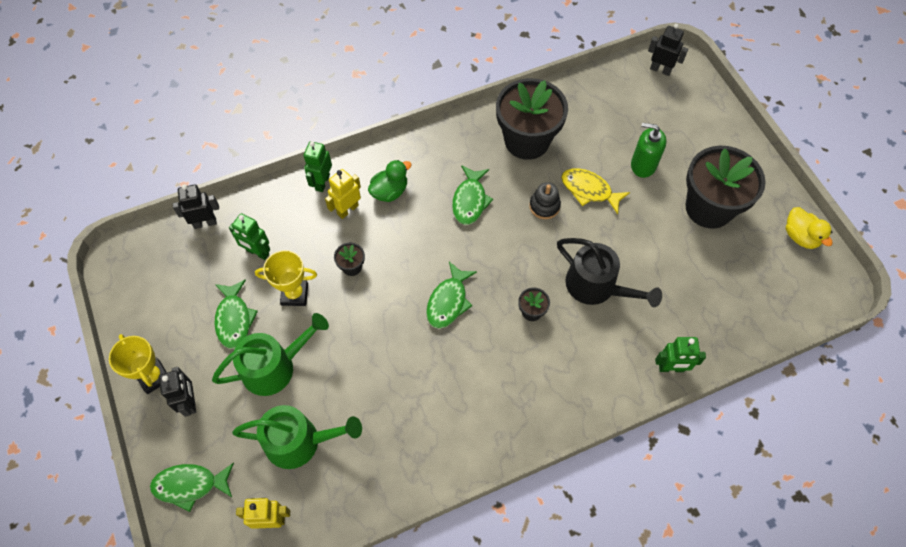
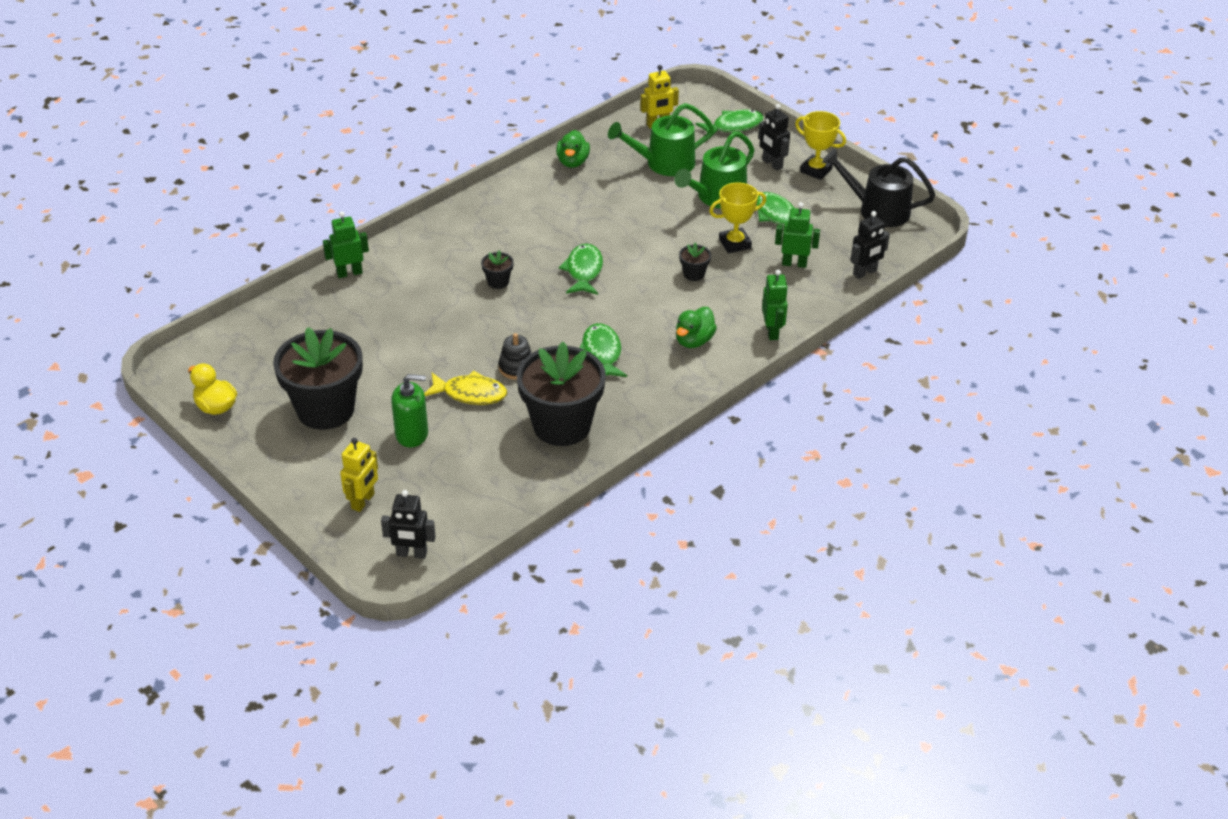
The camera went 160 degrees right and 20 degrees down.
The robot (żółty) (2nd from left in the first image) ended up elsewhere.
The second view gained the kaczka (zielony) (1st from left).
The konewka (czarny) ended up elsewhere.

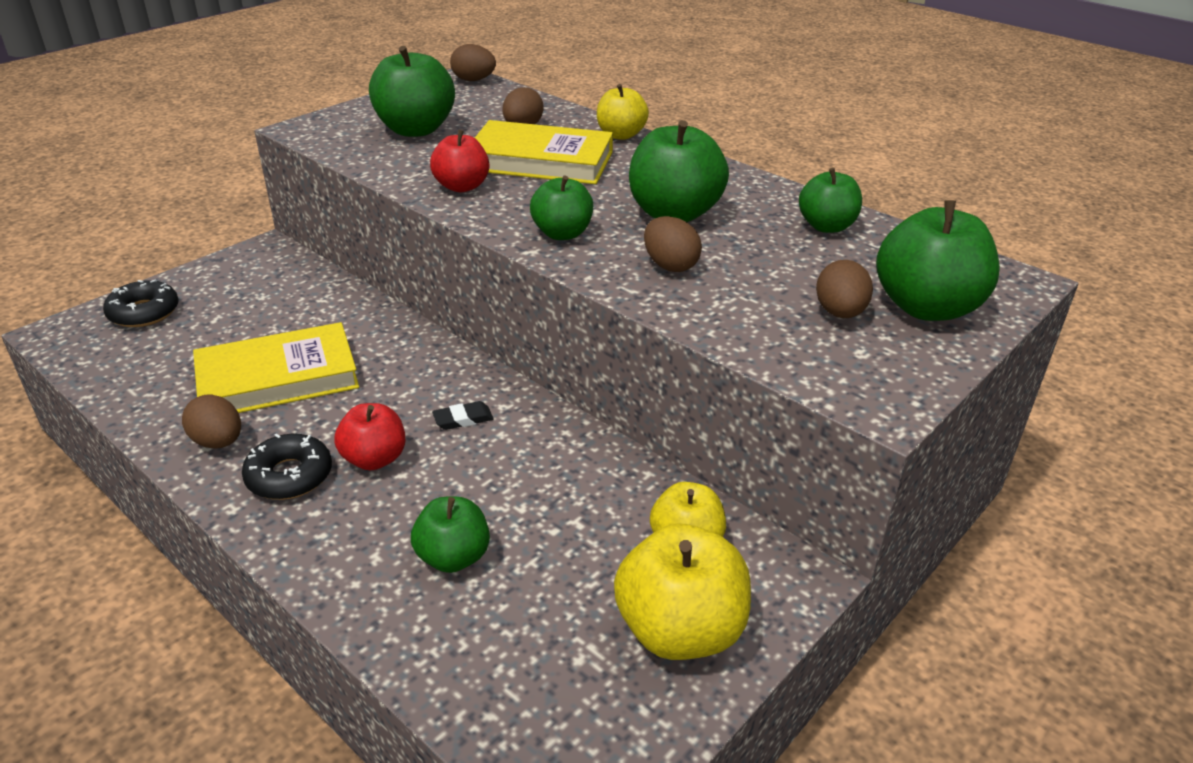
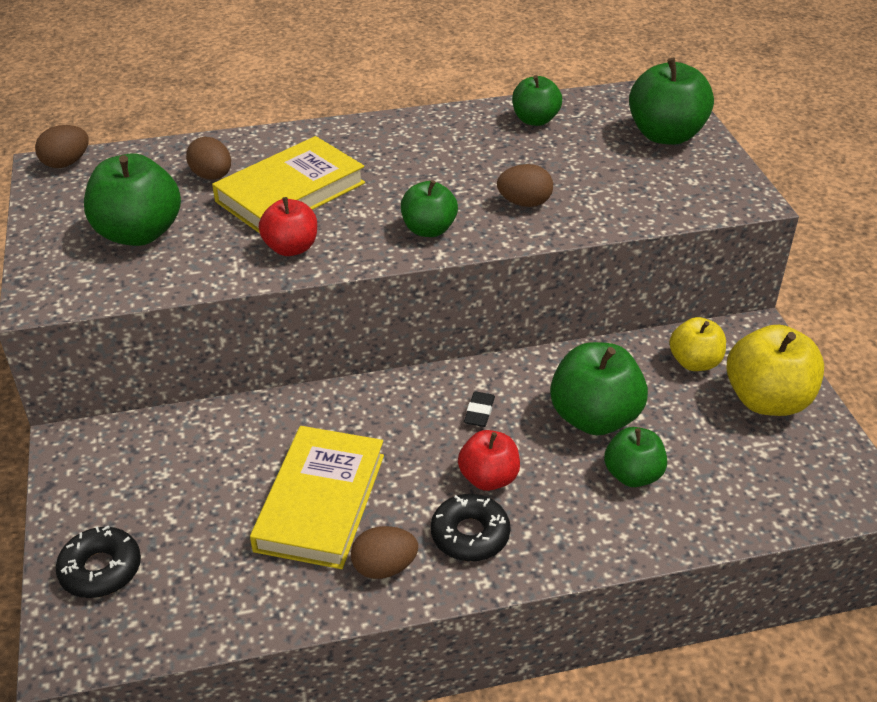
The camera went 55 degrees left and 5 degrees up.
The jabłko (zielony) (4th from left) ended up elsewhere.
The second view lost the jabłko (żółty) (1st from left).
The second view lost the jajko (brązowy) (5th from left).

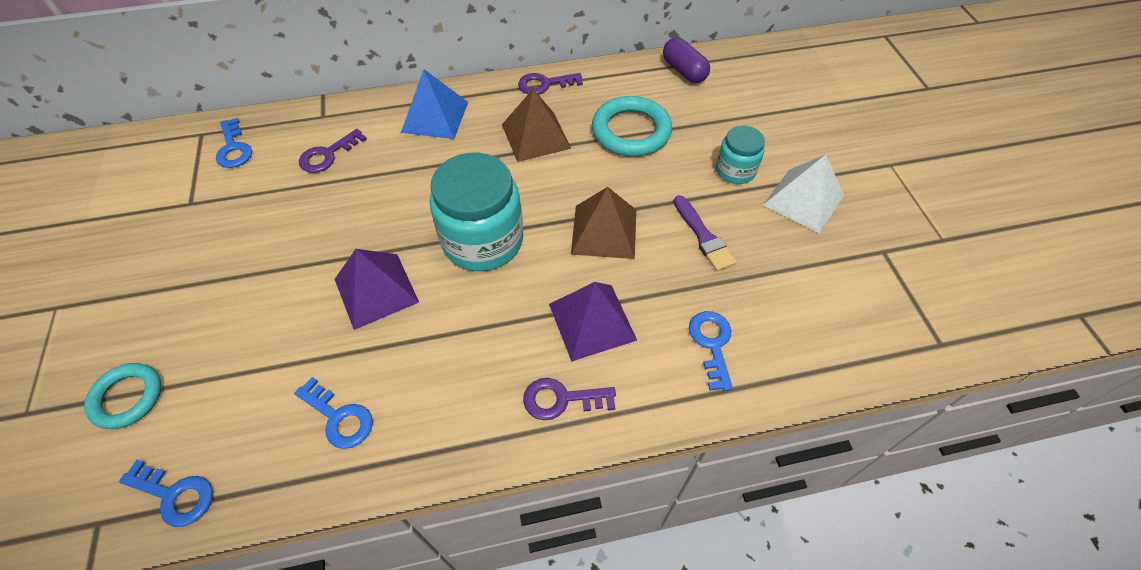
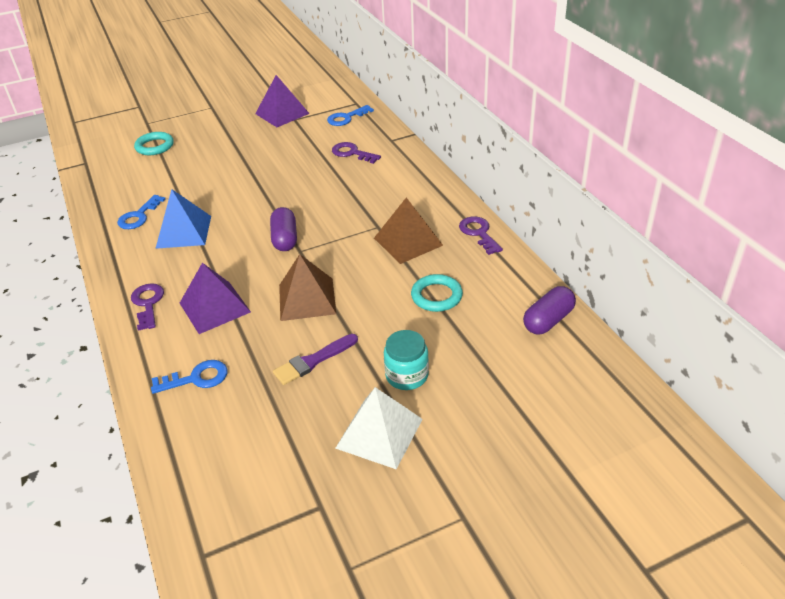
The camera went 80 degrees right and 15 degrees down.
The piramida (niebieski) ended up elsewhere.
The piramida (fioletowy) (1st from left in the first image) ended up elsewhere.
Where the słoik (turkusowy) (1st from left) stood, the kapsułka (fioletowy) (1st from left) came to stand.
The size of the pierścień (turkusowy) (2nd from left) changed by a factor of 0.65.
The second view lost the klucz (niebieski) (1st from left).

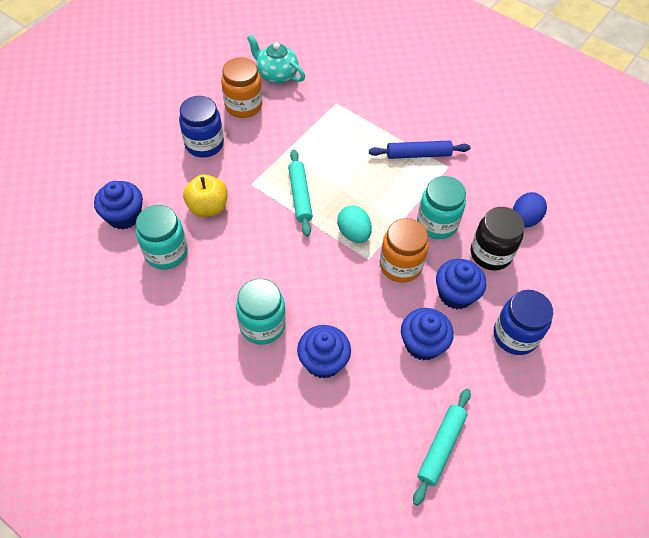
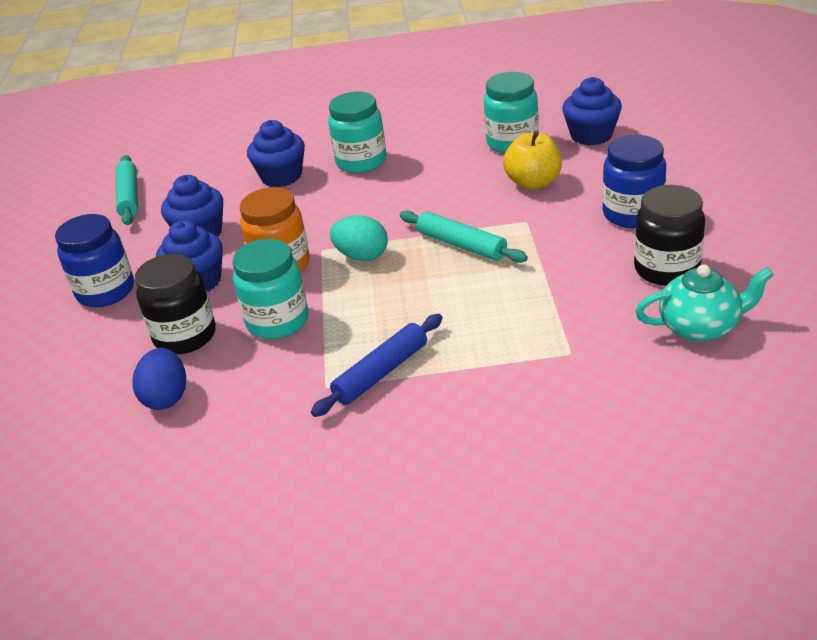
The camera went 145 degrees right and 20 degrees down.
What was the słoik (pomarańczowy) (1st from left) turned into the słoik (czarny) (2nd from left).

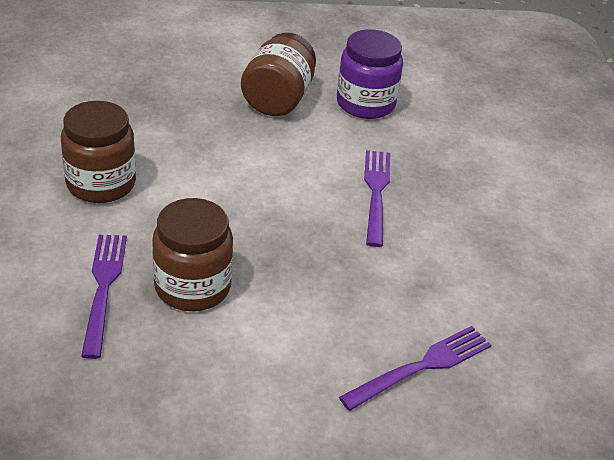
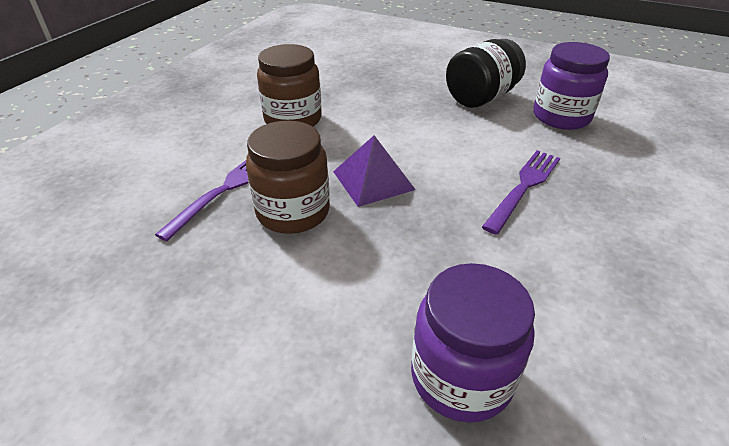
The camera went 35 degrees right and 0 degrees up.
The second view gained the piramida (fioletowy).
Where the widelec (fioletowy) (3rd from left) stood, the słoik (fioletowy) (1st from left) came to stand.
What was the słoik (brązowy) (3rd from left) turned into the słoik (czarny).

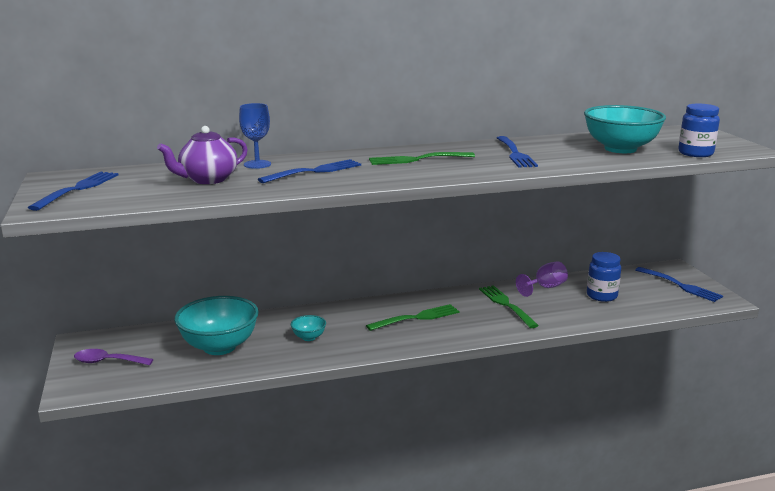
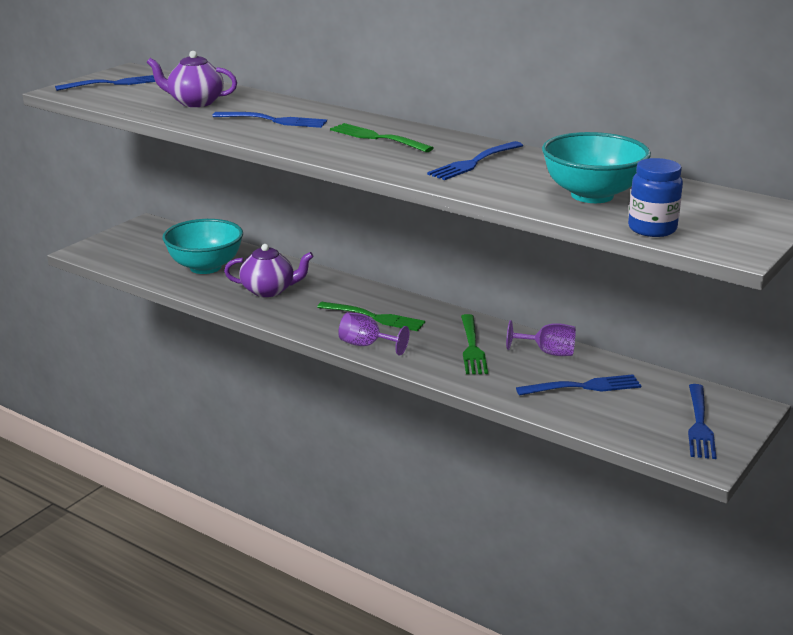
The camera went 50 degrees right and 5 degrees up.
Where the miska (turkusowy) (2nd from left) stood, the imbryk (fioletowy) (2nd from left) came to stand.
The second view gained the kielich (fioletowy) (1st from left).
The widelec (zielony) (3rd from left) ended up facing another way, 150 degrees clockwise from before.
Where the słoik (niebieski) (1st from left) stood, the widelec (niebieski) (4th from left) came to stand.
The second view lost the łyżka (fioletowy).
The second view lost the kielich (niebieski).

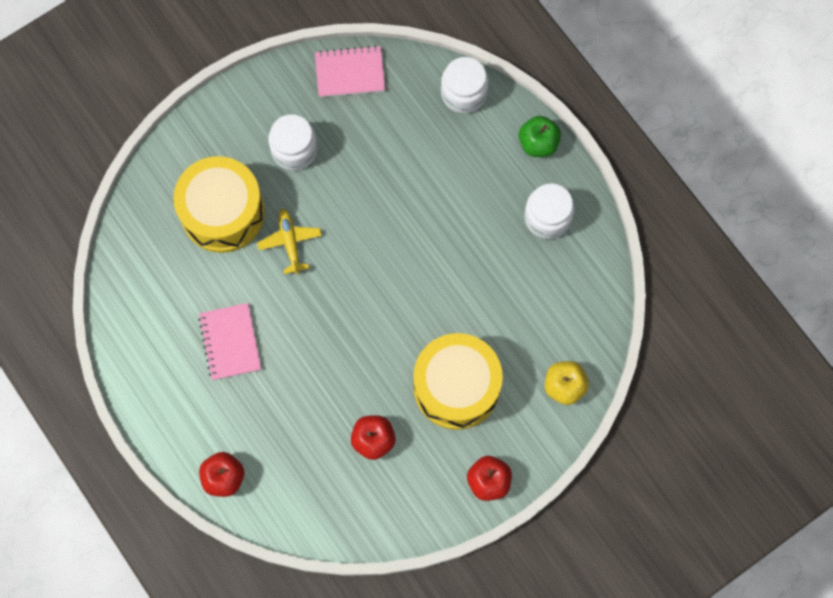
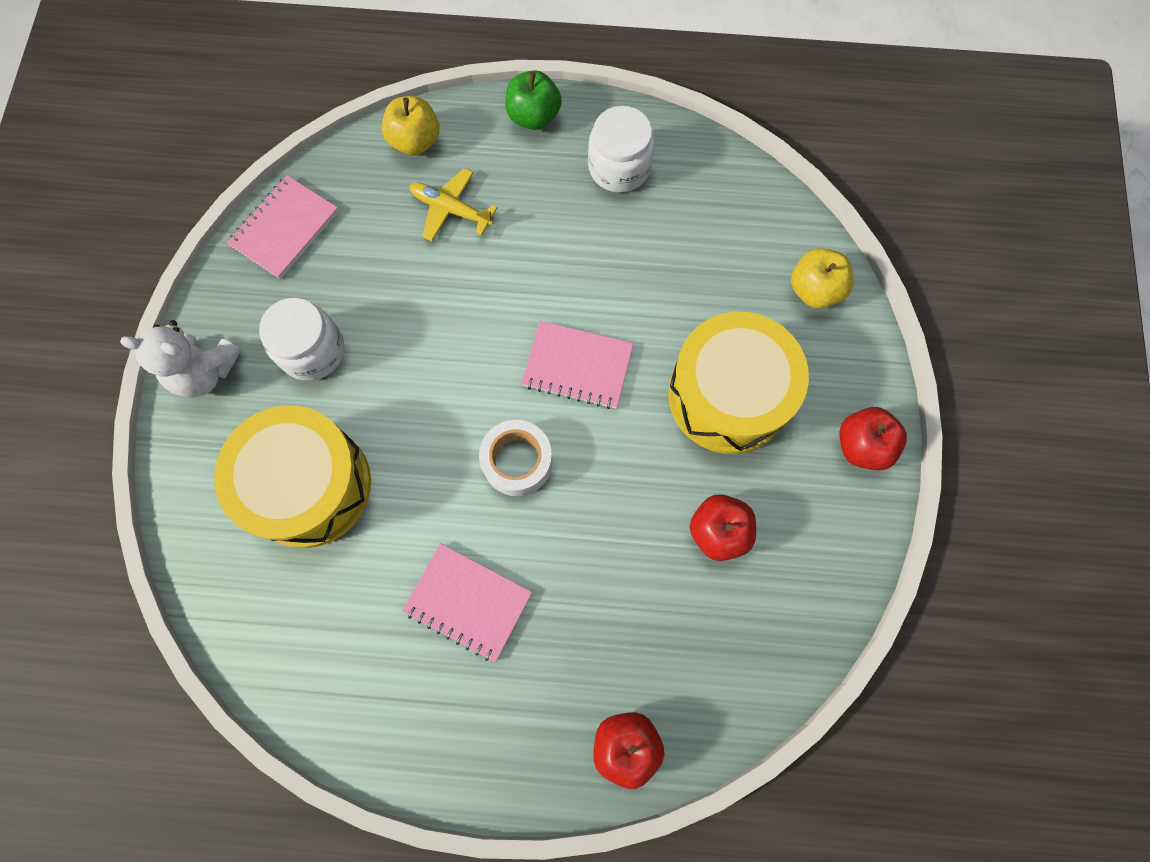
The camera went 50 degrees left and 0 degrees up.
The second view gained the miś (biały).
Where the słoik (biały) (2nd from left) stood, the jabłko (żółty) (1st from left) came to stand.
The samolot (żółty) ended up elsewhere.
The second view gained the taśma klejąca (biały).
The second view gained the zeszyt (różowy) (3rd from left).

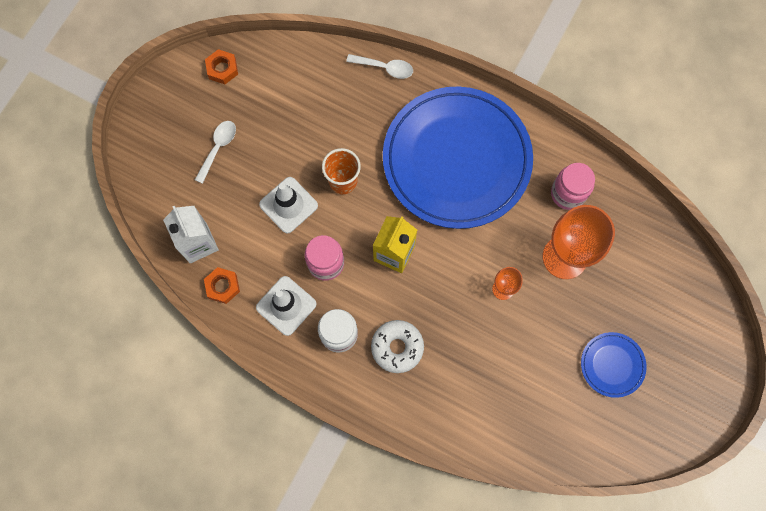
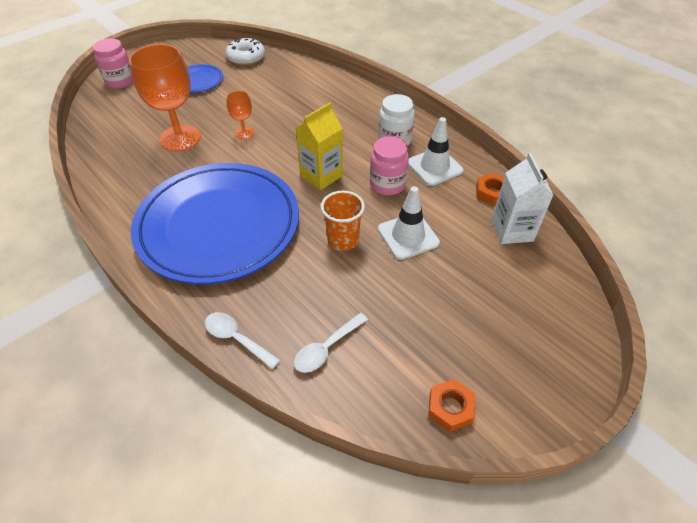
The camera went 160 degrees left and 25 degrees down.
The słoik (różowy) (2nd from left in the first image) ended up elsewhere.
The donut (biały) ended up elsewhere.
The łyżka (biały) (1st from left in the first image) ended up elsewhere.

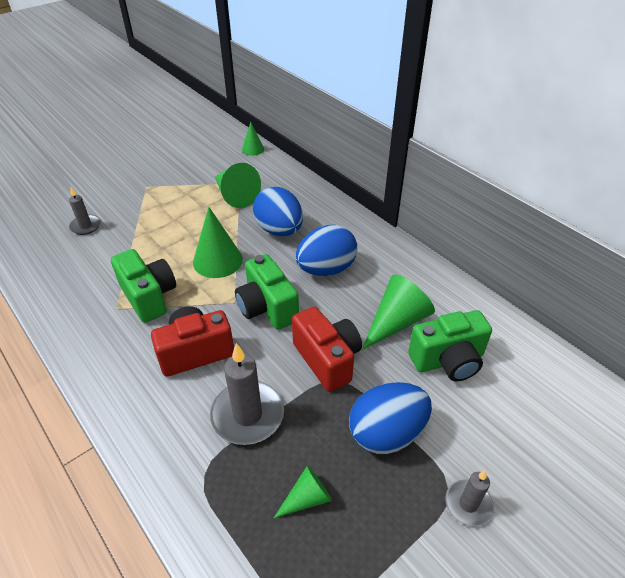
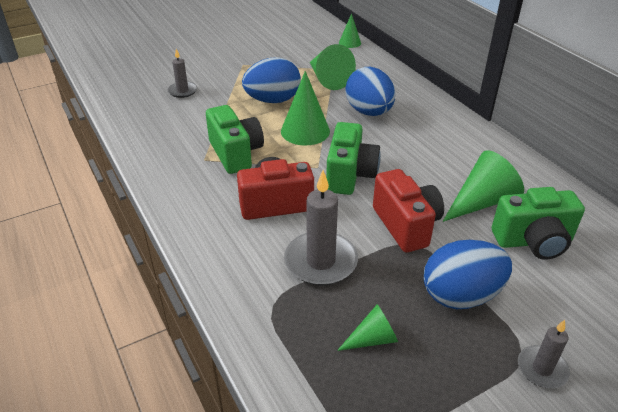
The camera went 10 degrees right and 5 degrees down.
The jajko (niebieski) (2nd from left in the first image) ended up elsewhere.
The aparat fotograficzny (zielony) (2nd from left) ended up facing another way, 150 degrees counterclockwise from before.

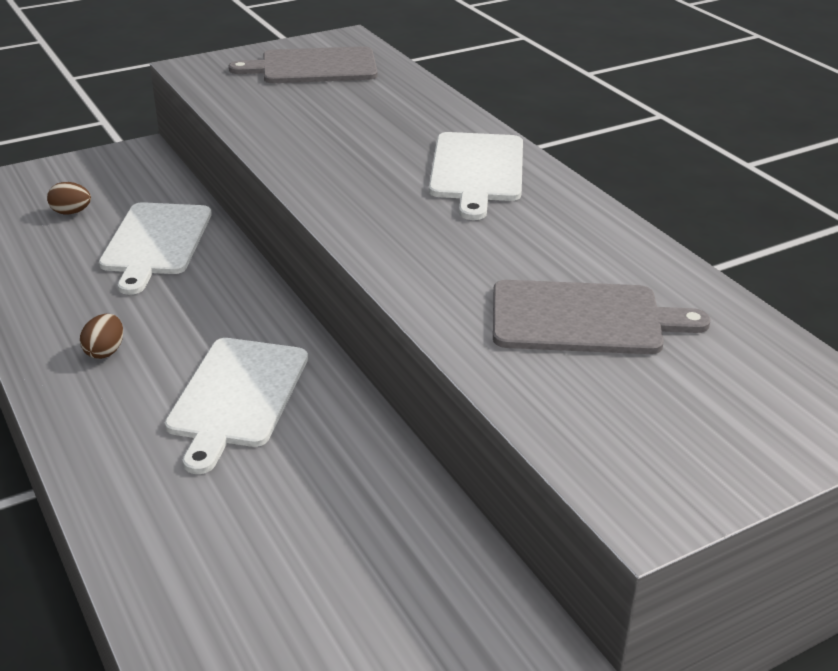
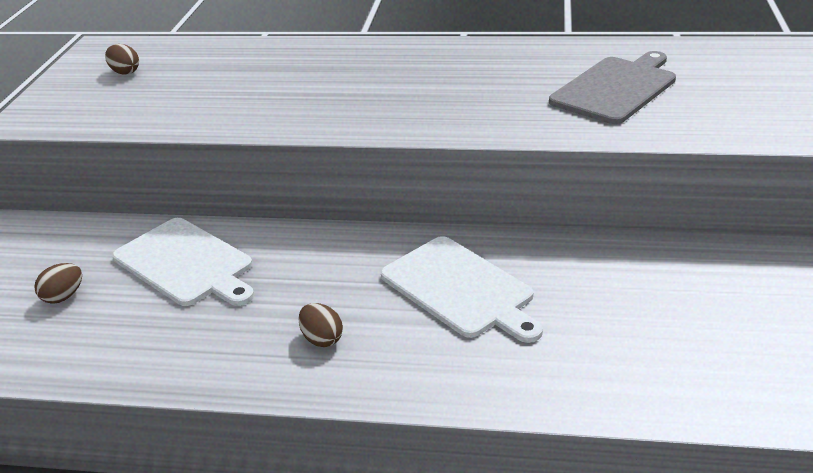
The camera went 50 degrees left and 0 degrees up.
Where the deska do krojenia (szary) (1st from left) stood, the jajko (brązowy) (2nd from left) came to stand.
The second view lost the deska do krojenia (biały) (3rd from left).

